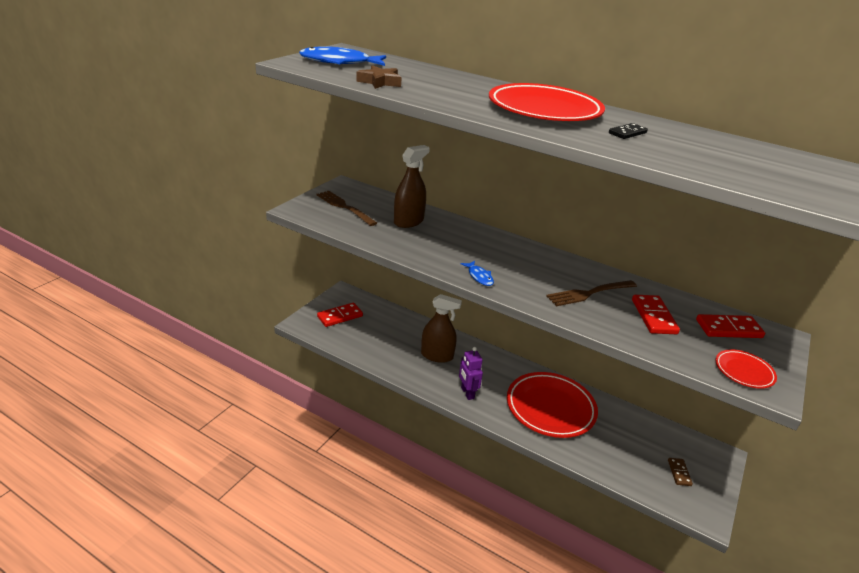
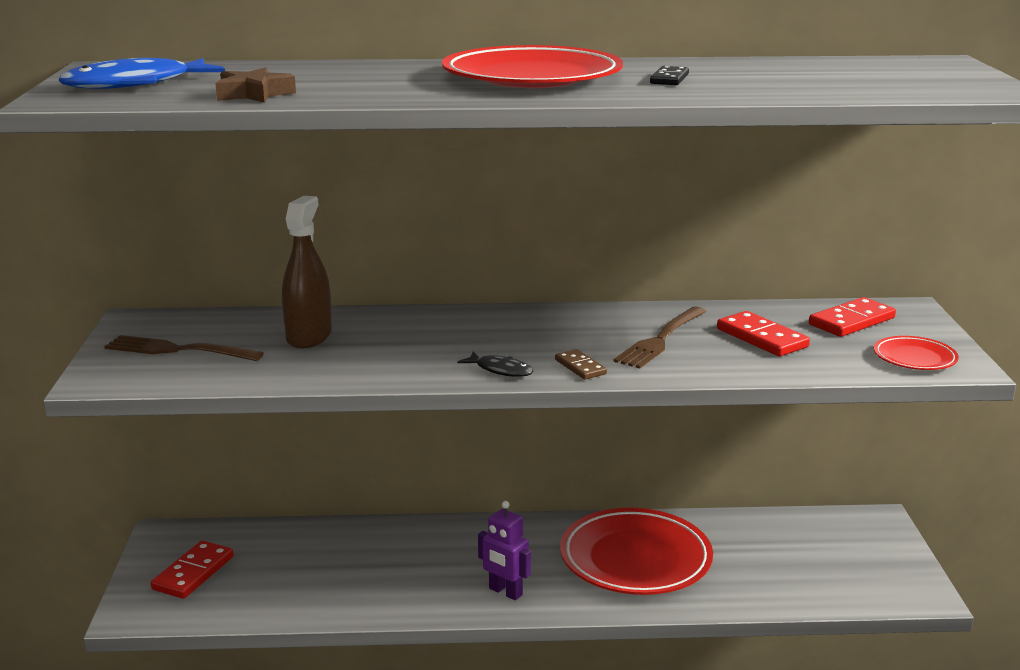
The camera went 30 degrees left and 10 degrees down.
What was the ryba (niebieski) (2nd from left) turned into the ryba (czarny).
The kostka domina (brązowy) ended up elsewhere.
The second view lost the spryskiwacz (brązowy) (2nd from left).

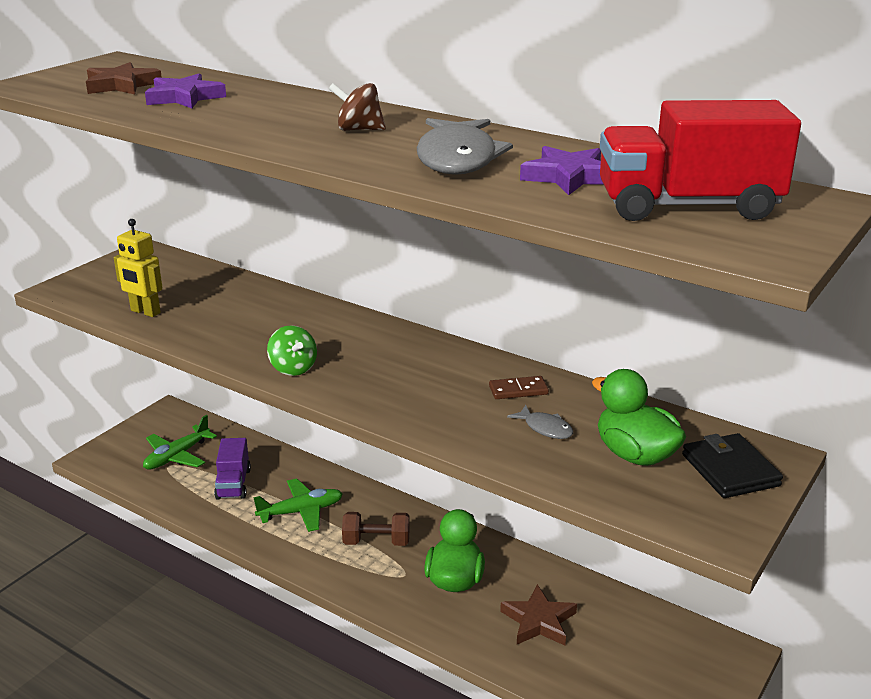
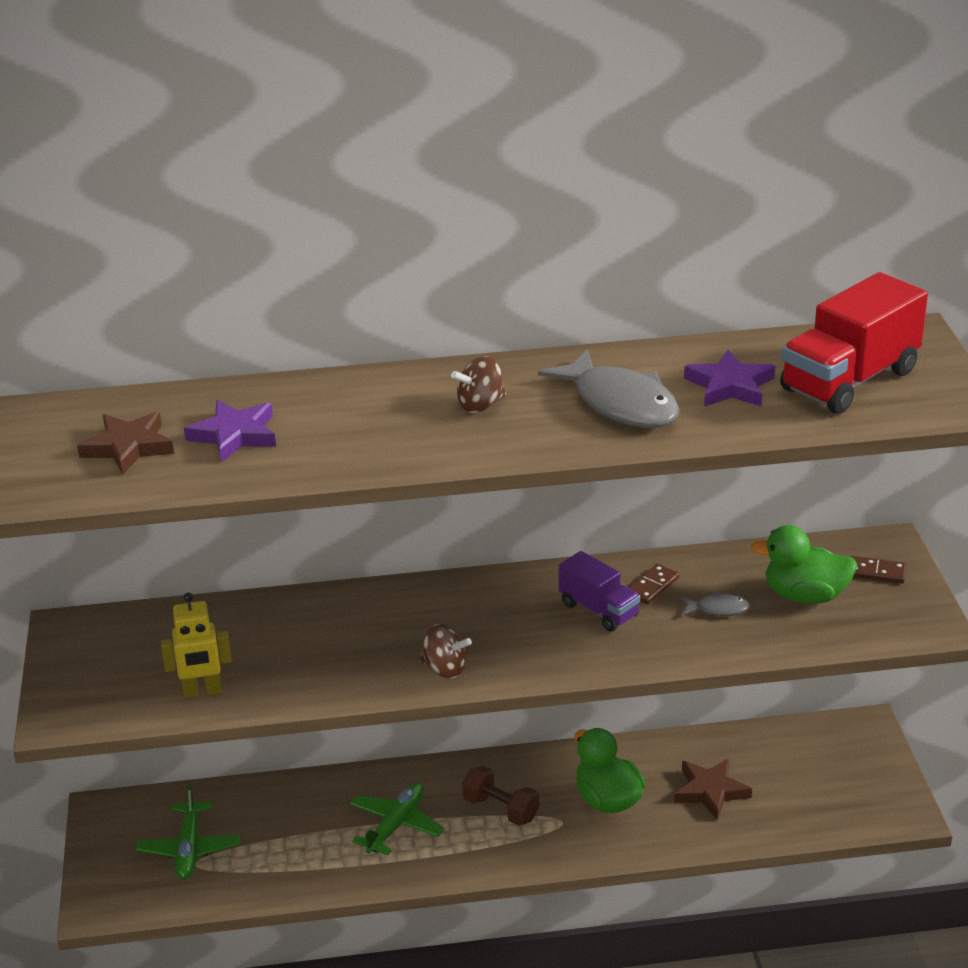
The camera went 40 degrees left and 5 degrees up.
What was the bączek (zielony) turned into the bączek (brązowy) (1st from left).
The hantel (brązowy) ended up facing another way, 75 degrees clockwise from before.
The ciężarówka (fioletowy) ended up elsewhere.
Where the portfel (czarny) stood, the kostka domina (brązowy) (2nd from left) came to stand.

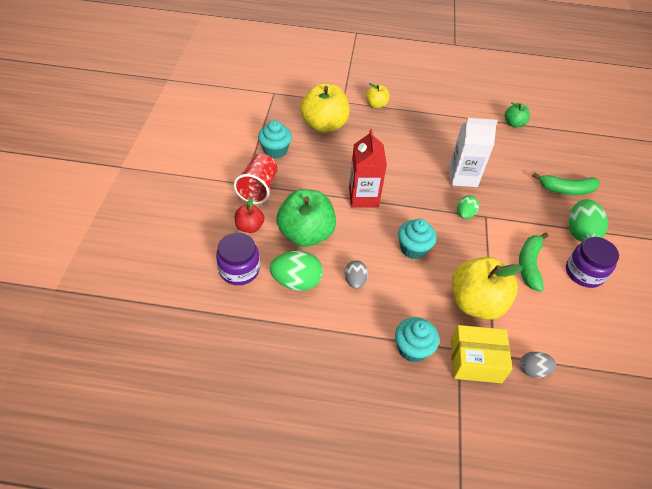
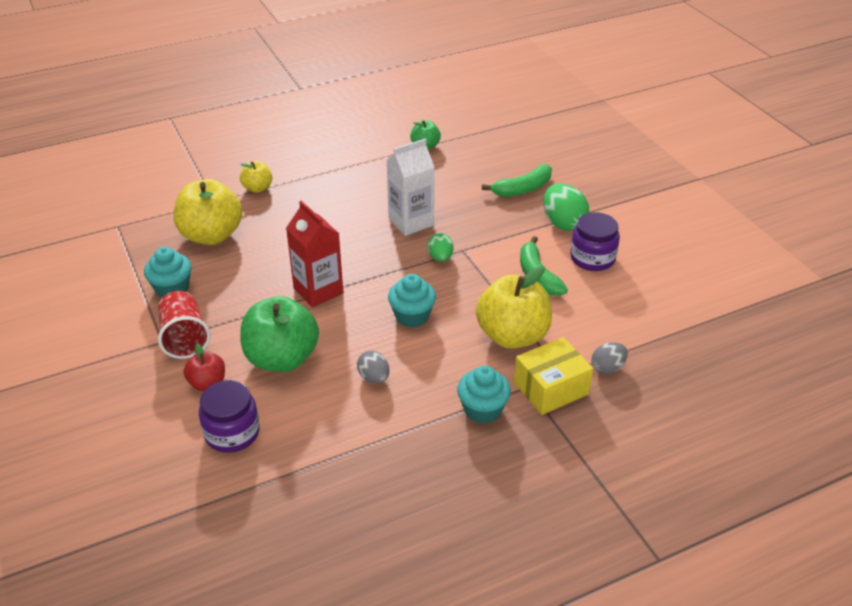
The camera went 30 degrees left and 10 degrees down.
The second view lost the jajko (zielony) (1st from left).

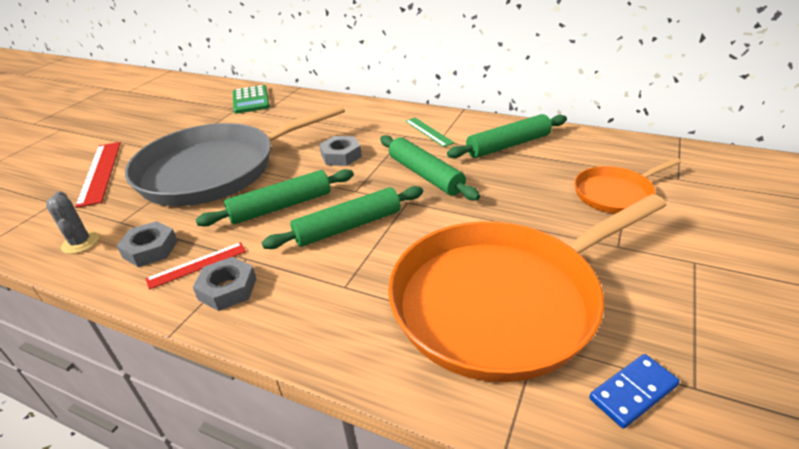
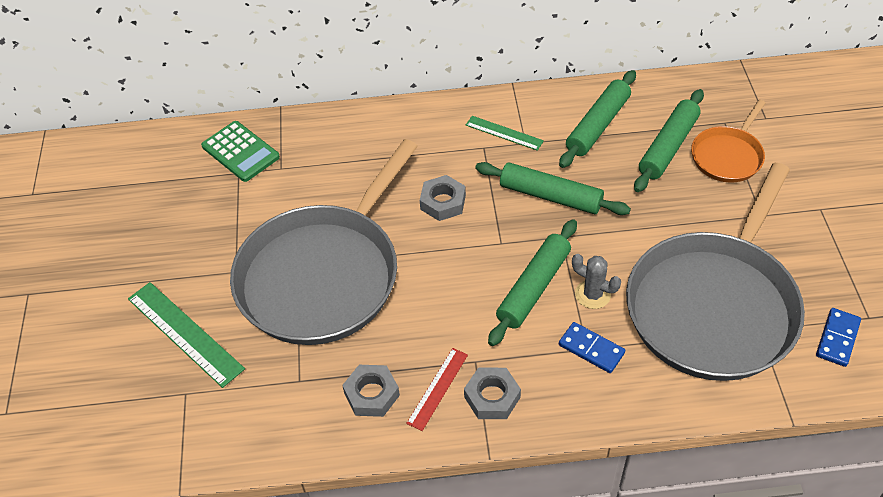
The camera went 30 degrees left and 15 degrees up.
What was the linijka (czerwony) (1st from left) turned into the linijka (zielony) (1st from left).
The second view gained the kostka domina (niebieski) (1st from left).
The kaktus (szary) ended up elsewhere.
What was the patelnia (pomarańczowy) (1st from left) turned into the patelnia (szary) (2nd from left).
The wałek do ciasta (zielony) (1st from left in the first image) ended up elsewhere.

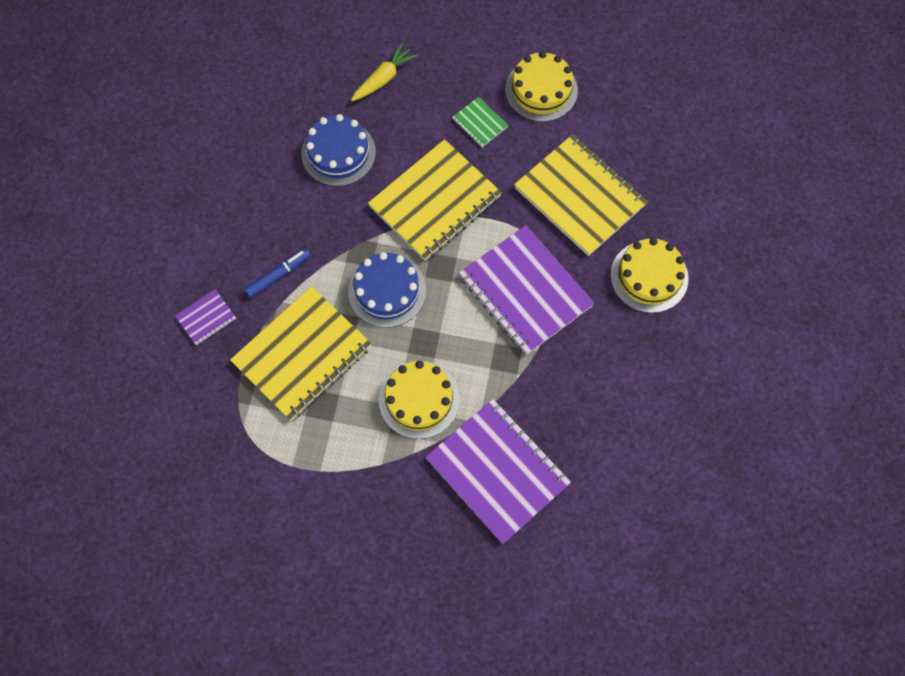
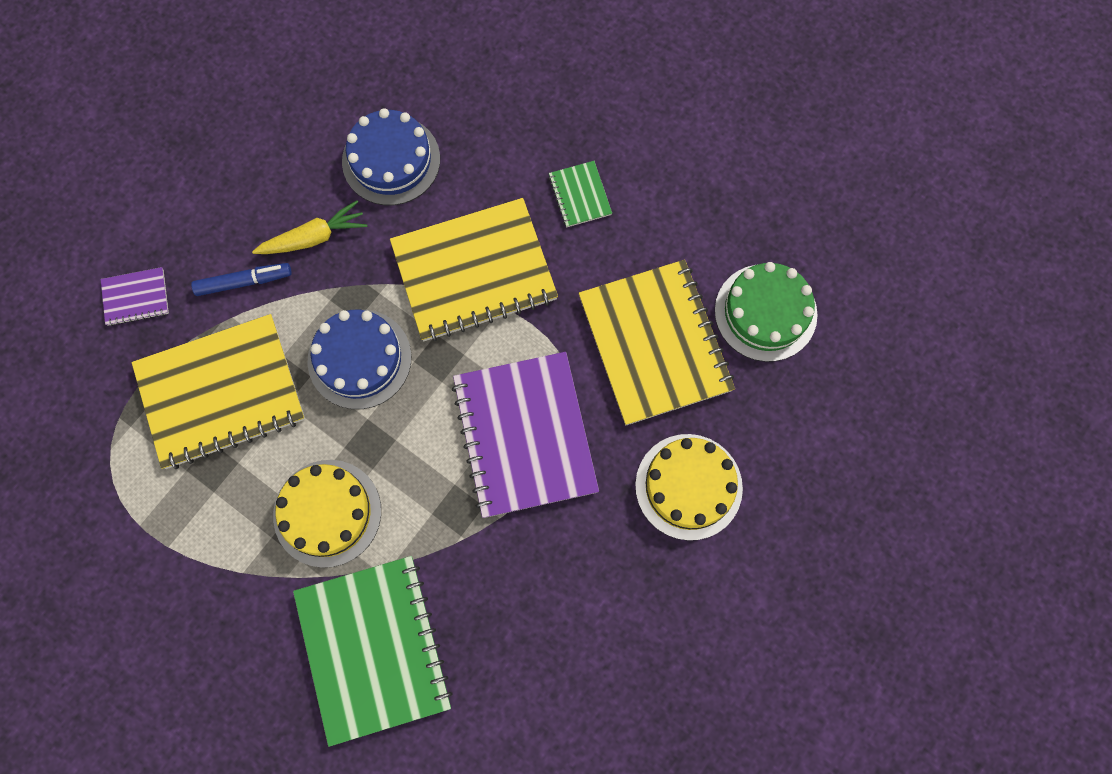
The camera went 25 degrees right and 5 degrees up.
The marchewka (żółty) ended up elsewhere.
What was the zeszyt (fioletowy) (2nd from left) turned into the zeszyt (zielony) (1st from left).
The second view gained the tort (zielony).
The second view lost the tort (żółty) (2nd from left).

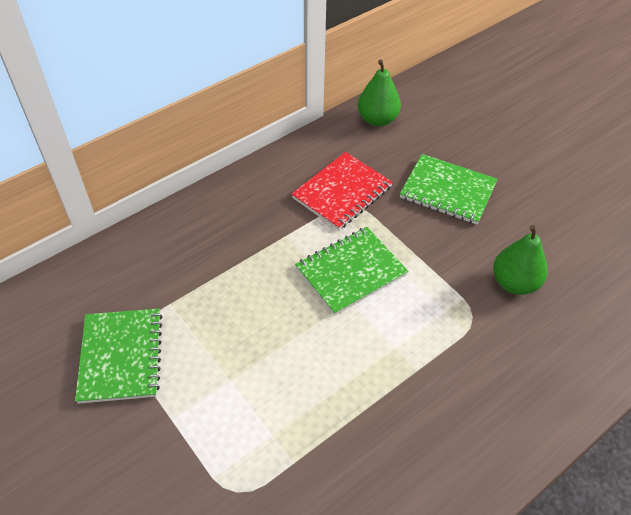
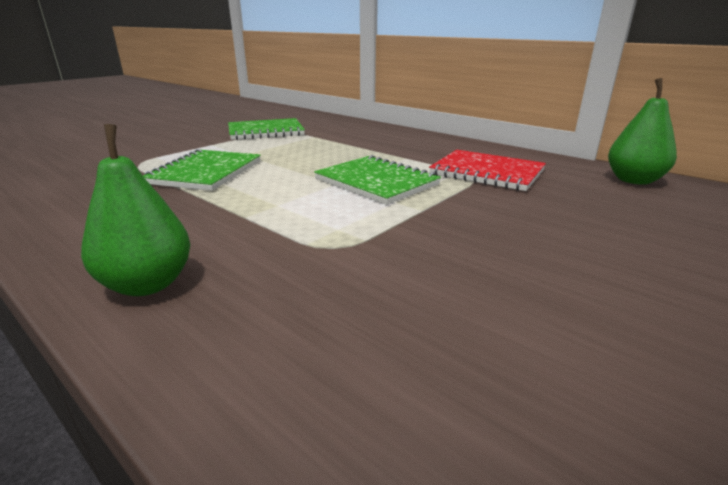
The camera went 80 degrees right and 25 degrees down.
The gruszka (zielony) (2nd from left in the first image) ended up elsewhere.
The zeszyt (zielony) (3rd from left in the first image) ended up elsewhere.

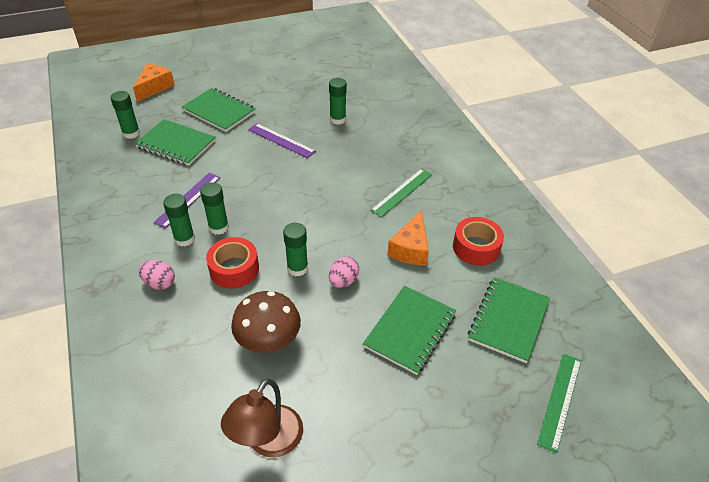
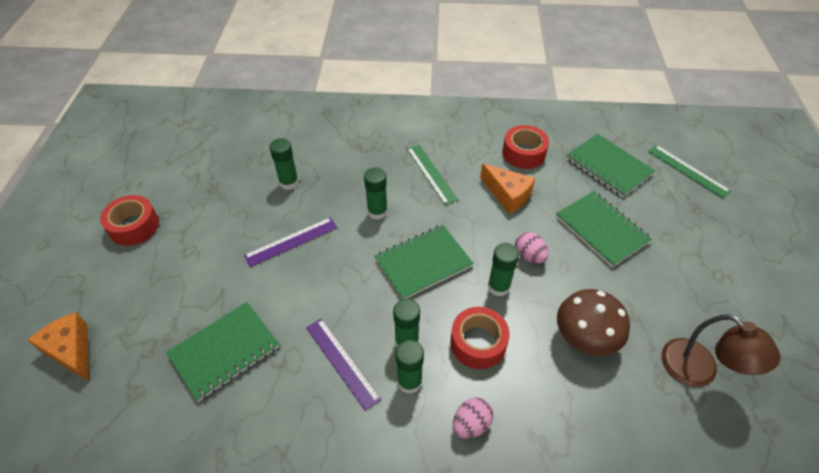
The camera went 65 degrees left and 5 degrees up.
The second view gained the taśma klejąca (czerwony) (1st from left).
The klej w sztyfcie (zielony) (1st from left in the first image) ended up elsewhere.
The zeszyt (zielony) (2nd from left) ended up elsewhere.

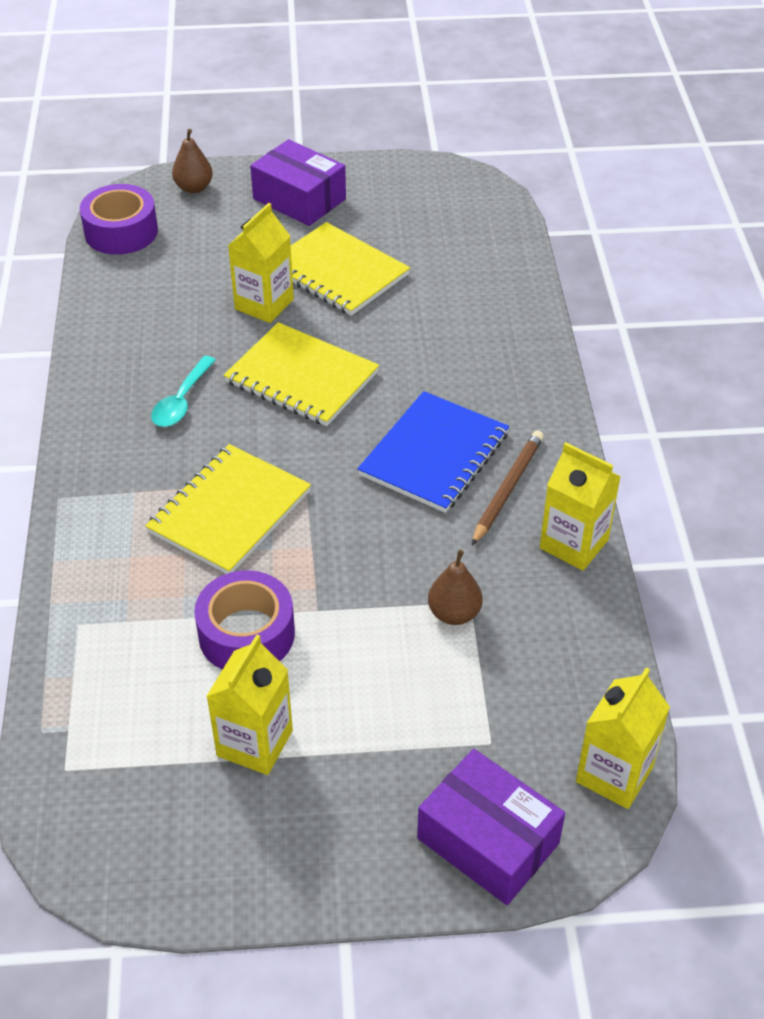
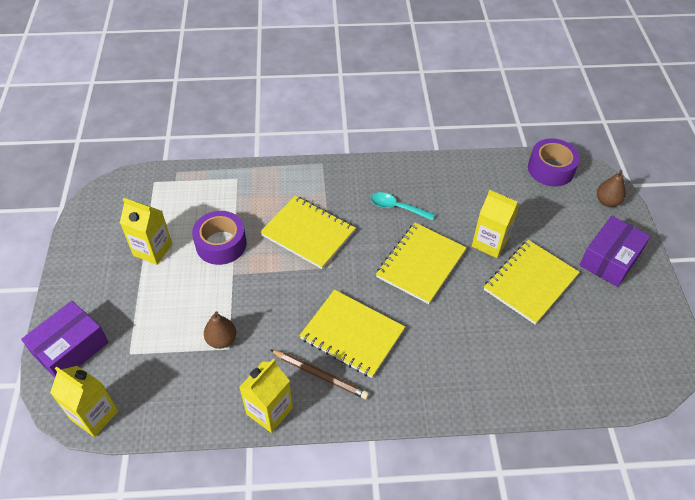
The camera went 90 degrees right and 5 degrees up.
What was the zeszyt (niebieski) turned into the zeszyt (żółty) (2nd from left).

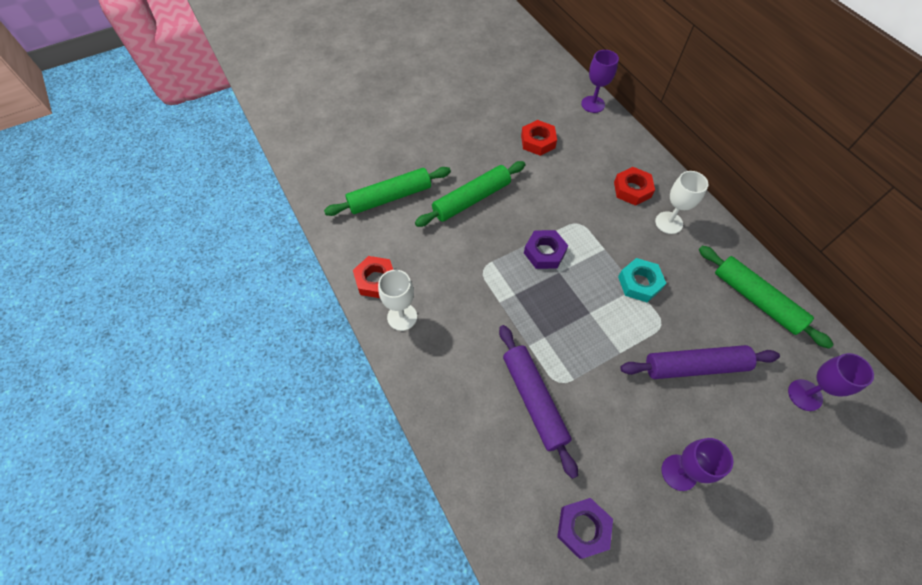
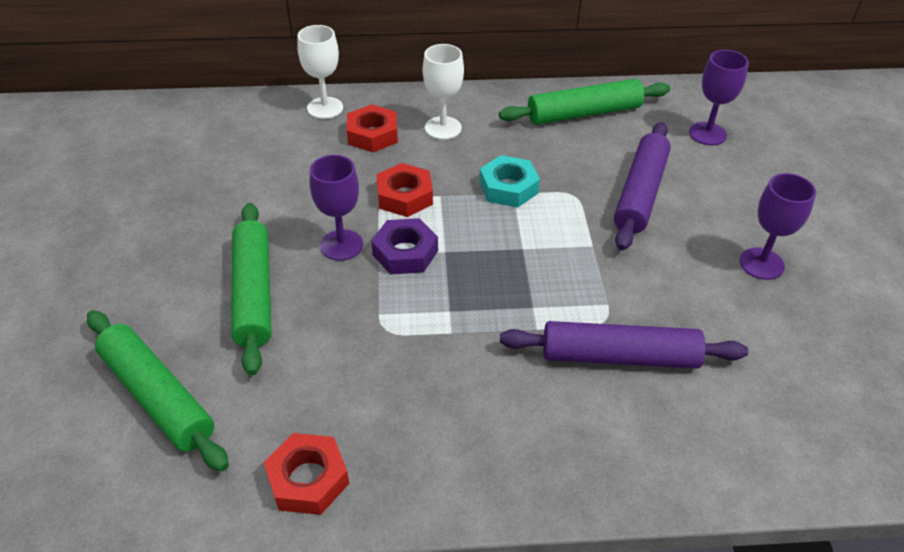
The camera went 65 degrees left and 15 degrees down.
The wałek do ciasta (zielony) (1st from left) ended up facing another way, 45 degrees counterclockwise from before.
The kielich (biały) (1st from left) ended up elsewhere.
The kielich (fioletowy) (1st from left) ended up elsewhere.
The nakrętka (czerwony) (2nd from left in the first image) ended up elsewhere.
The second view lost the nakrętka (fioletowy) (2nd from left).

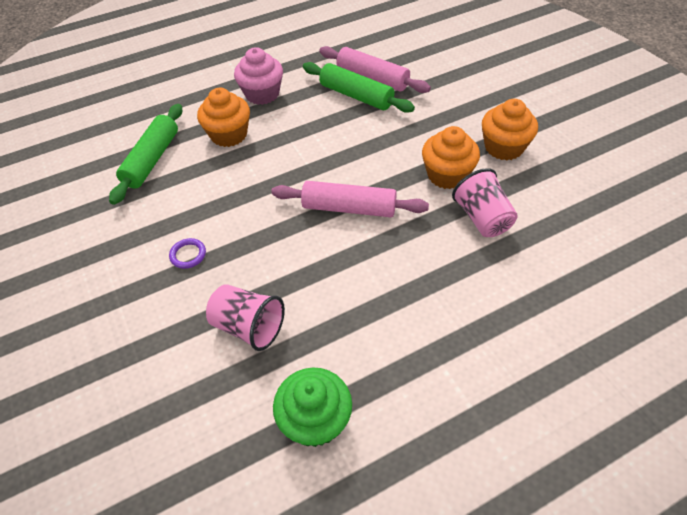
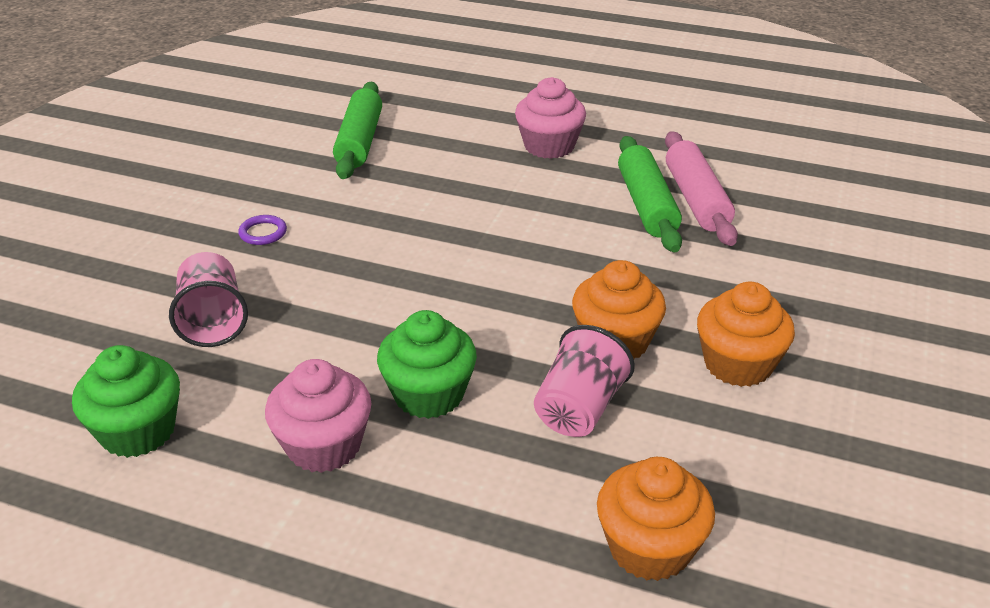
The camera went 45 degrees right and 15 degrees down.
The second view gained the muffinka (różowy) (1st from left).
The wałek do ciasta (zielony) (1st from left) ended up facing another way, 60 degrees counterclockwise from before.
The second view gained the muffinka (zielony) (2nd from left).
The muffinka (pomarańczowy) (1st from left in the first image) ended up elsewhere.
The second view lost the wałek do ciasta (różowy) (1st from left).

